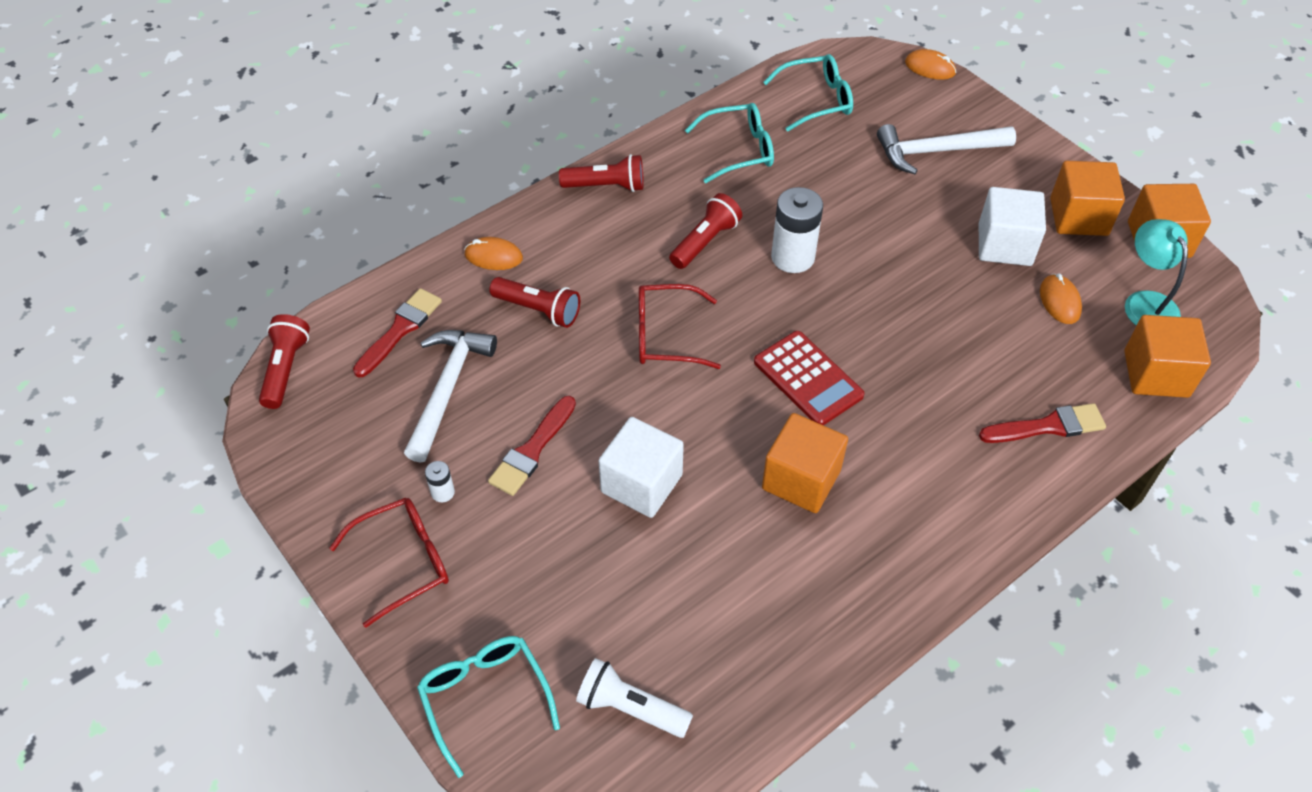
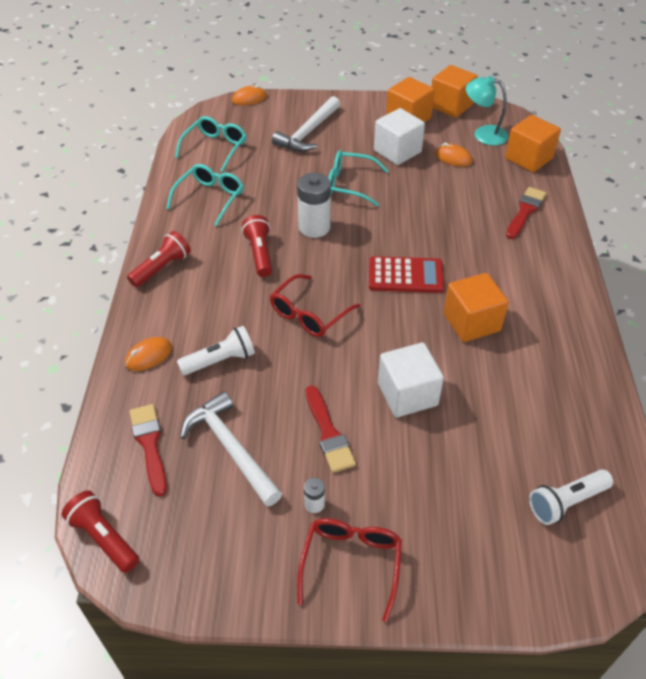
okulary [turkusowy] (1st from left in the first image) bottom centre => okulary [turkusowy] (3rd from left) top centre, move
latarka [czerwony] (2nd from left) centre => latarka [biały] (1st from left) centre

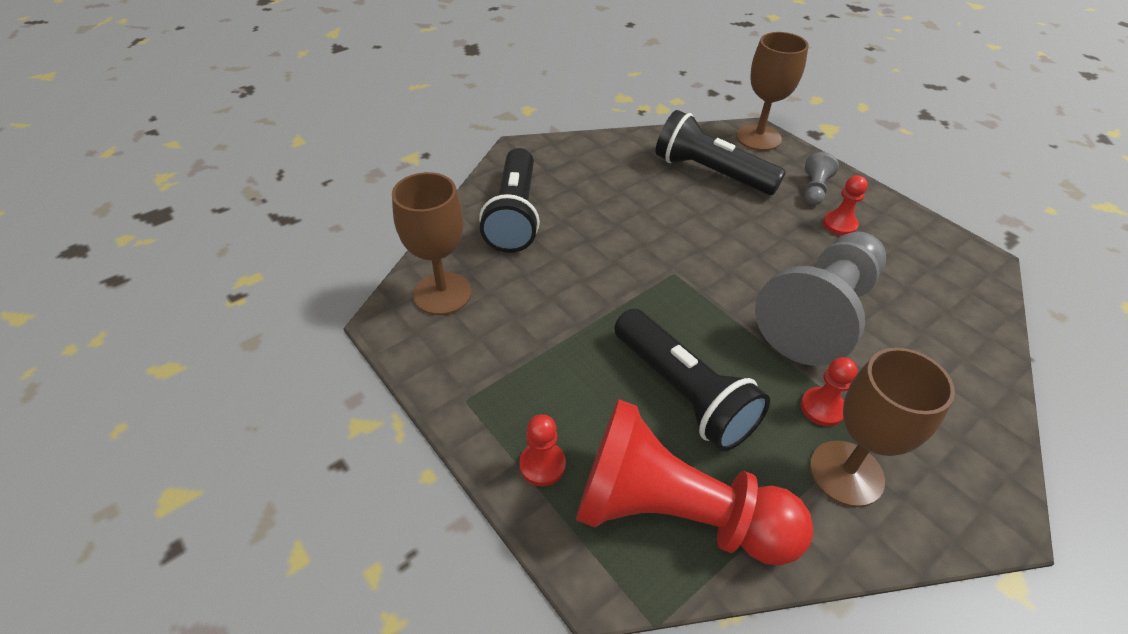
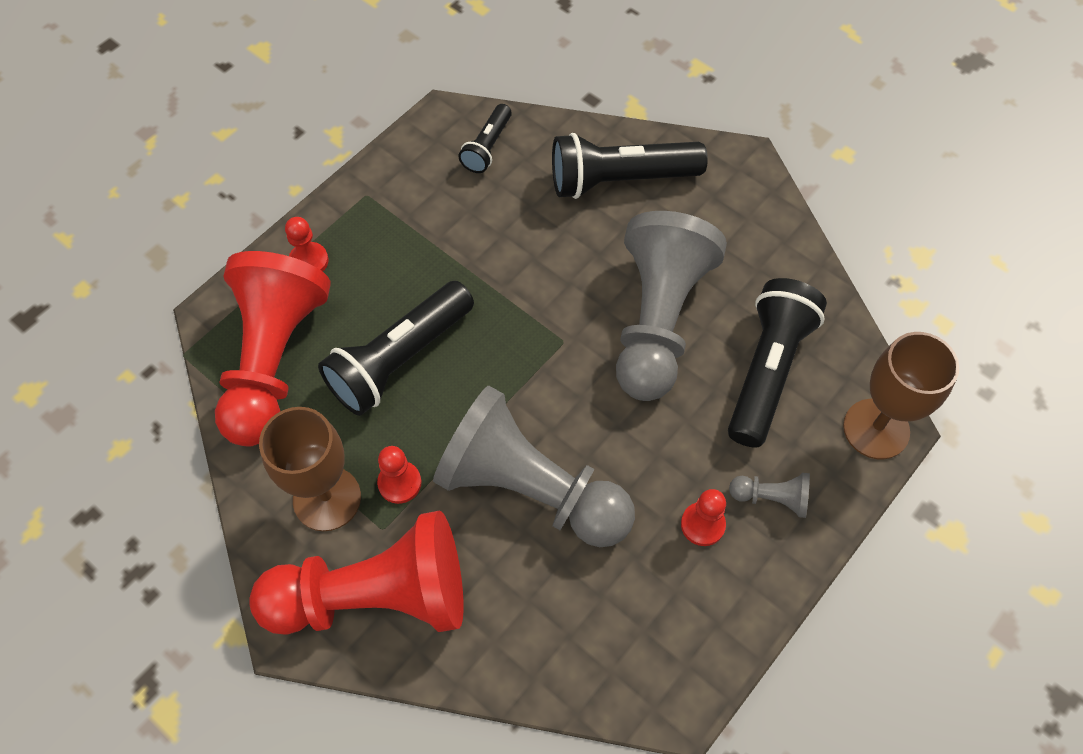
kielich [brązowy] (1st from left) centre => latarka [czarny] (2nd from left) top centre
nothing => pionek [czerwony] (3rd from left) bottom left
nothing => pionek [szary] (2nd from left) centre

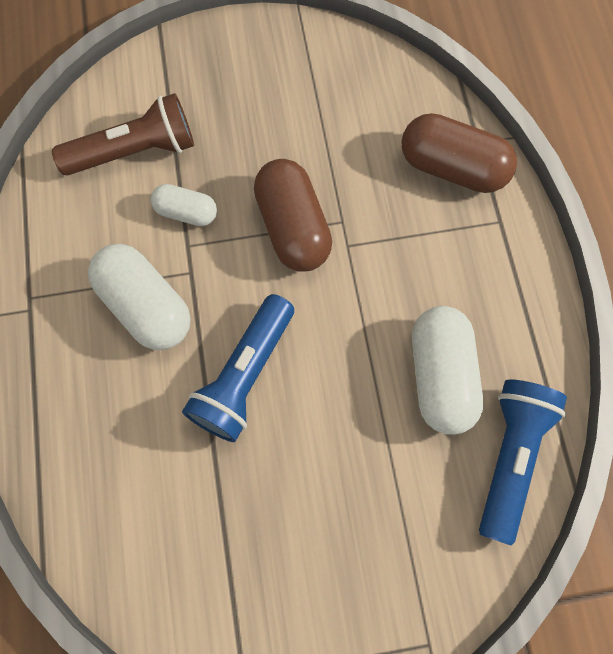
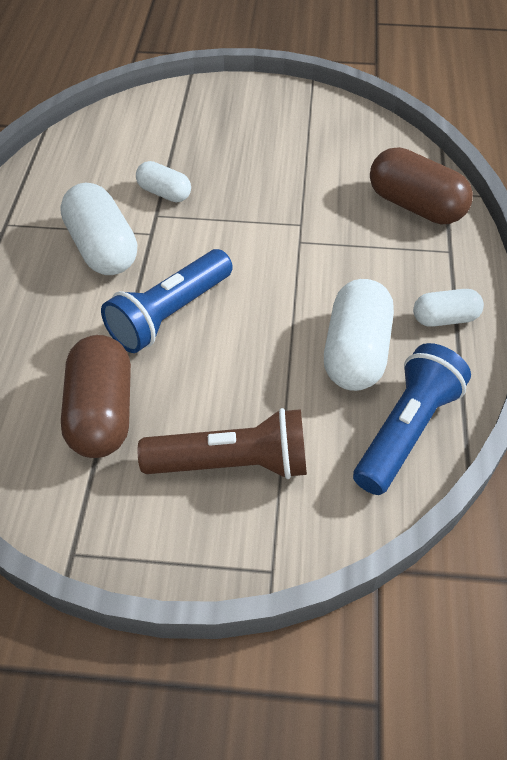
latarka [brązowy] top left => latarka [brązowy] centre, move
kapsułka [brązowy] (1st from left) top centre => kapsułka [brązowy] (1st from left) middle left, move
nothing => kapsułka [biały] (4th from left) middle right

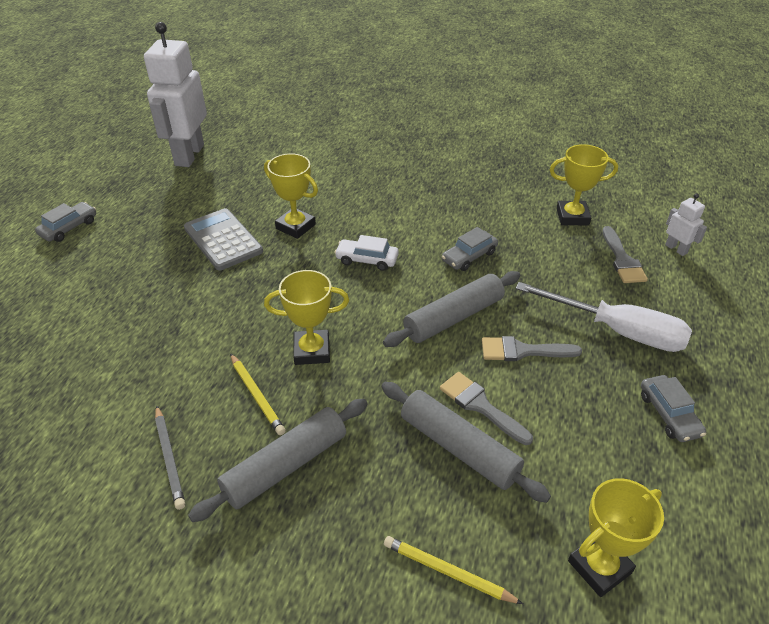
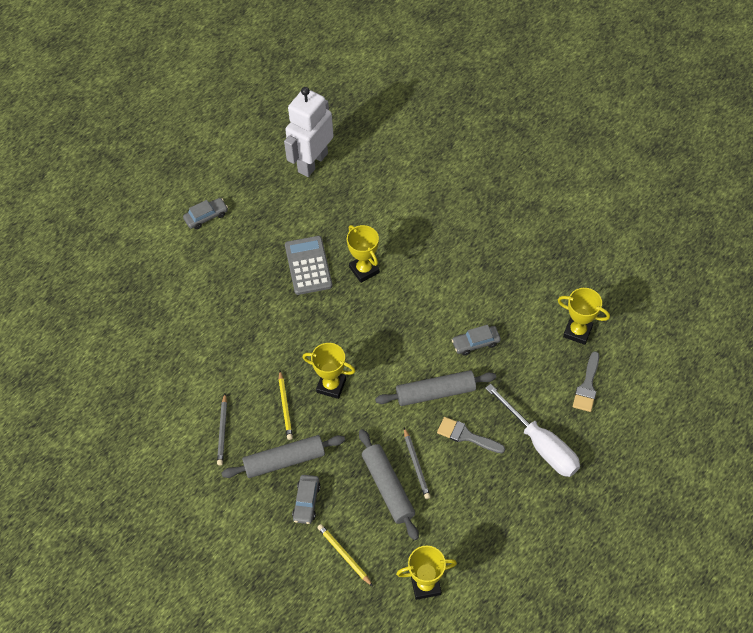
samochód [biały] centre => nothing
pędzel [szary] (1st from left) centre => ołówek [szary] (2nd from left) bottom centre
samochód [szary] (3rd from left in the first image) middle right => samochód [szary] (2nd from left) bottom centre, move
robot [biały] (2nd from left) middle right => nothing

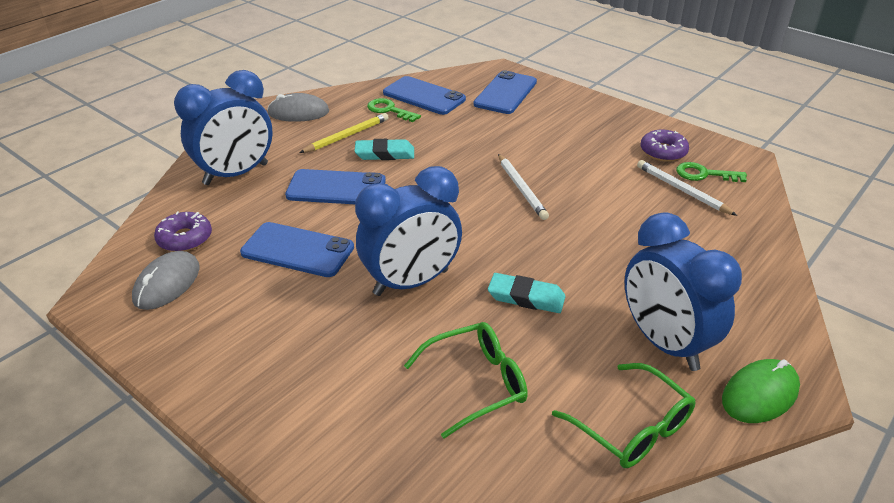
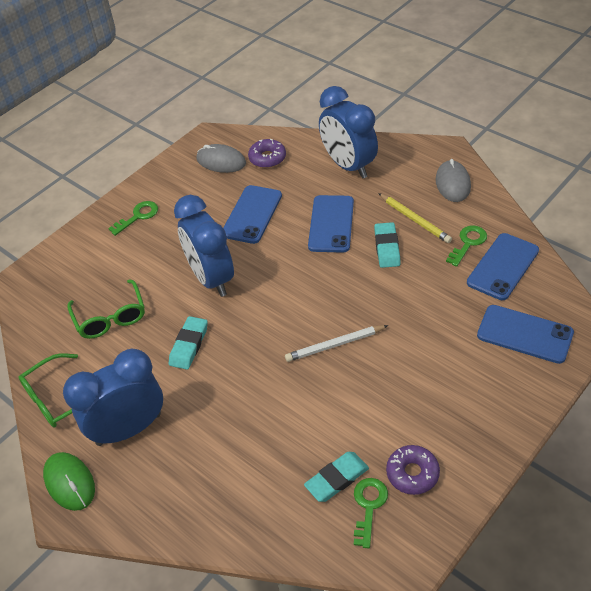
ołówek [biały] (2nd from left) middle right => gumka do mazania [turkusowy] (2nd from left) bottom centre
nothing => klucz [zielony] (1st from left) middle left

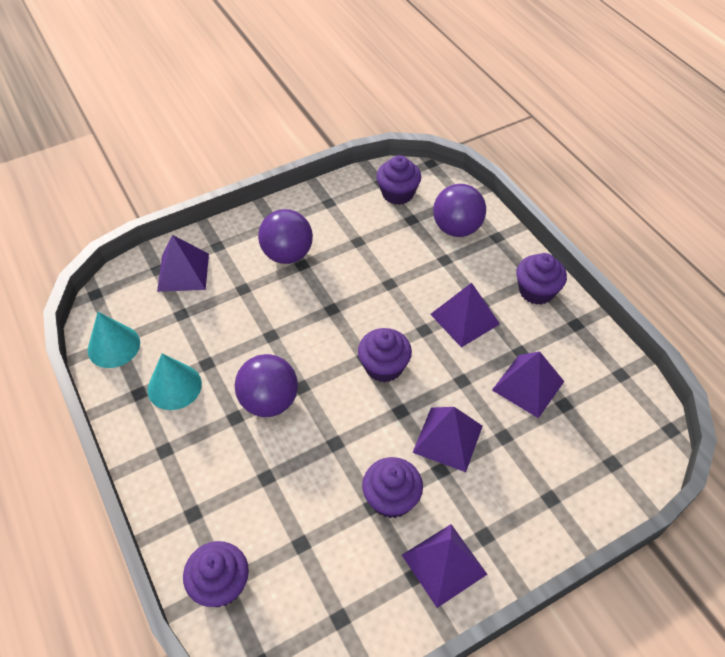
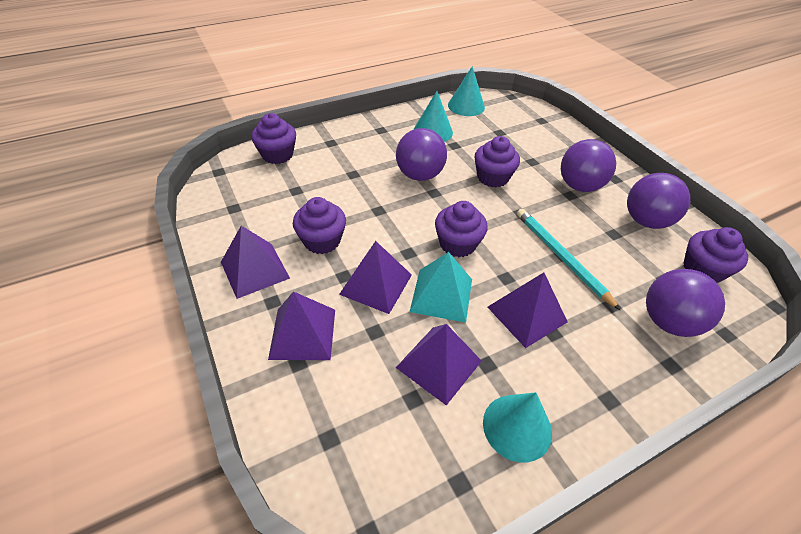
piramida [fioletowy] (1st from left in the first image) middle left => piramida [fioletowy] (2nd from left) centre, move
muffinka [fioletowy] (5th from left in the first image) middle right => muffinka [fioletowy] (4th from left) top centre, move
nothing => piramida [turkusowy] centre
nothing => stożek [turkusowy] (3rd from left) bottom centre
nothing => ołówek [turkusowy] middle right
nothing => piłka [fioletowy] (3rd from left) middle right

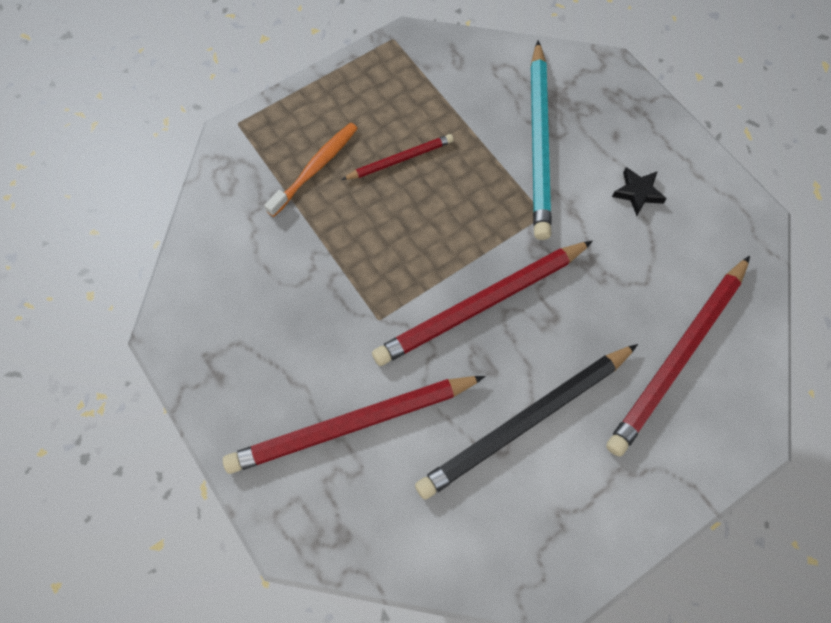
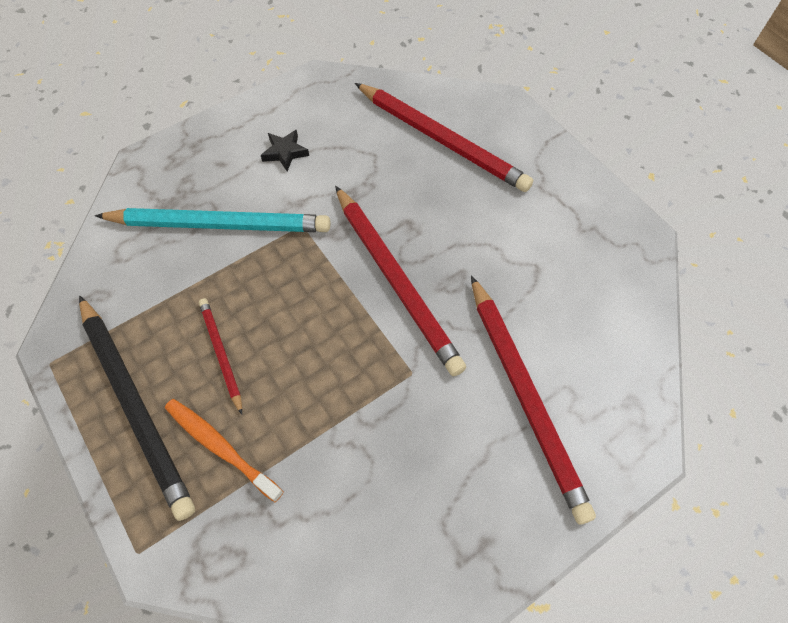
ołówek [czarny] bottom centre => ołówek [czarny] middle left, move

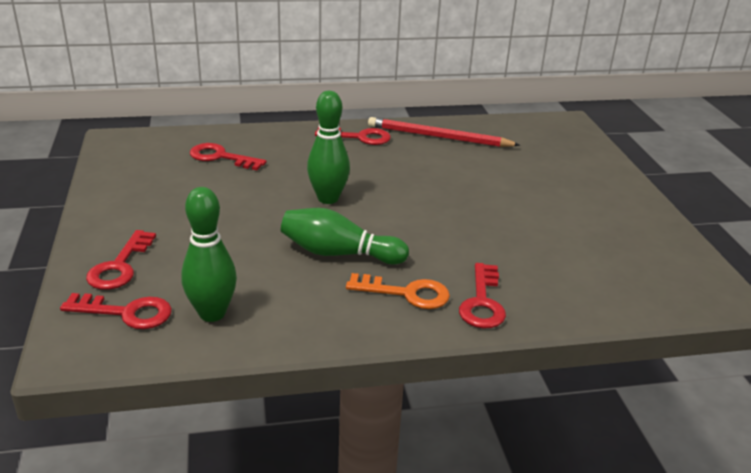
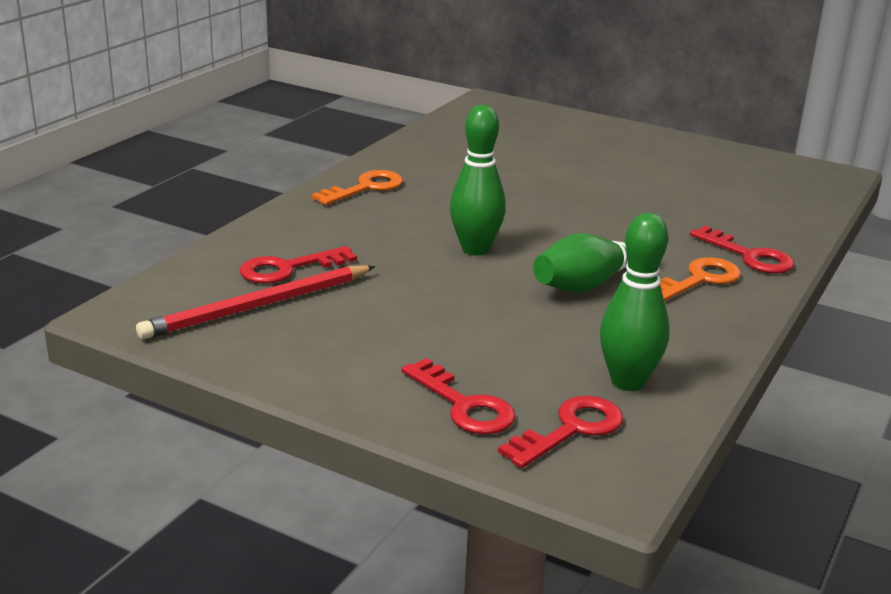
klucz [czerwony] (4th from left) top centre => klucz [pomarańczowy] (1st from left) top centre
ołówek [czerwony] top centre => ołówek [czerwony] middle left, move

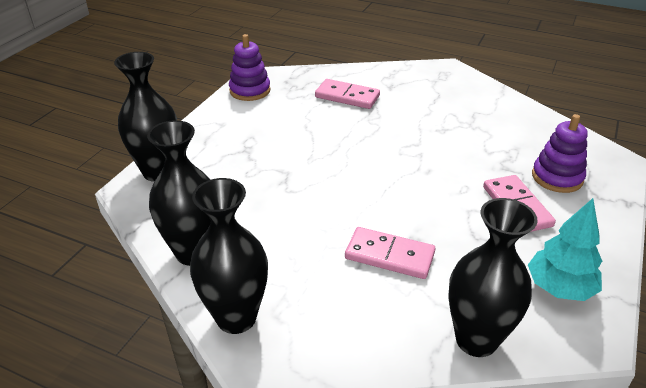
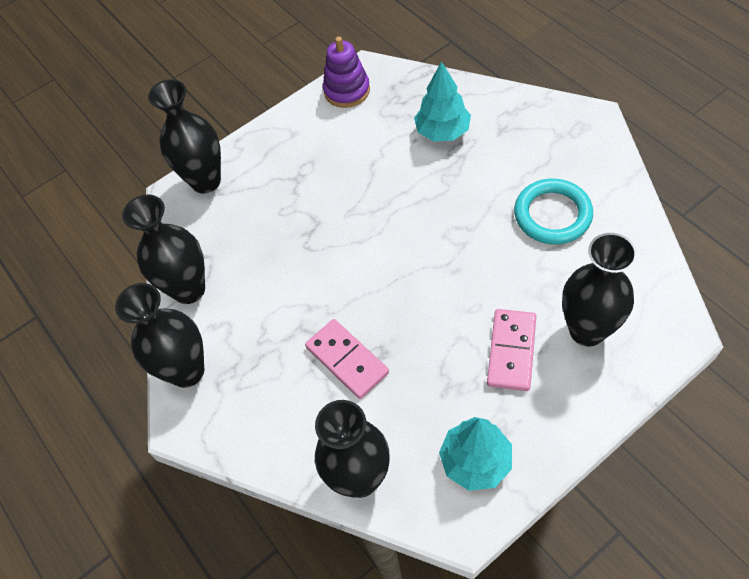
kostka domina [różowy] (1st from left) top centre => drzewko [turkusowy] (1st from left) top centre
zabawka nakładanka [fioletowy] (2nd from left) middle right => wazon [czarny] (5th from left) middle right
nothing => pierścień [turkusowy] middle right

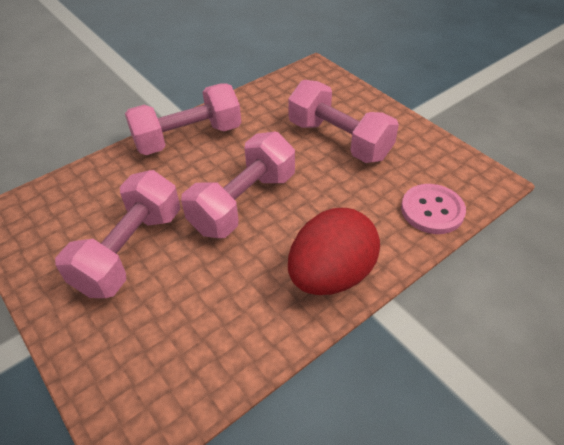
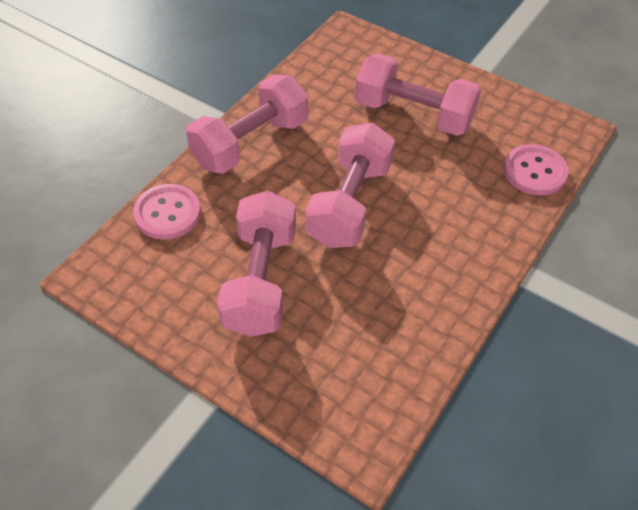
jajko [czerwony] centre => nothing
nothing => guzik [różowy] (1st from left) middle left

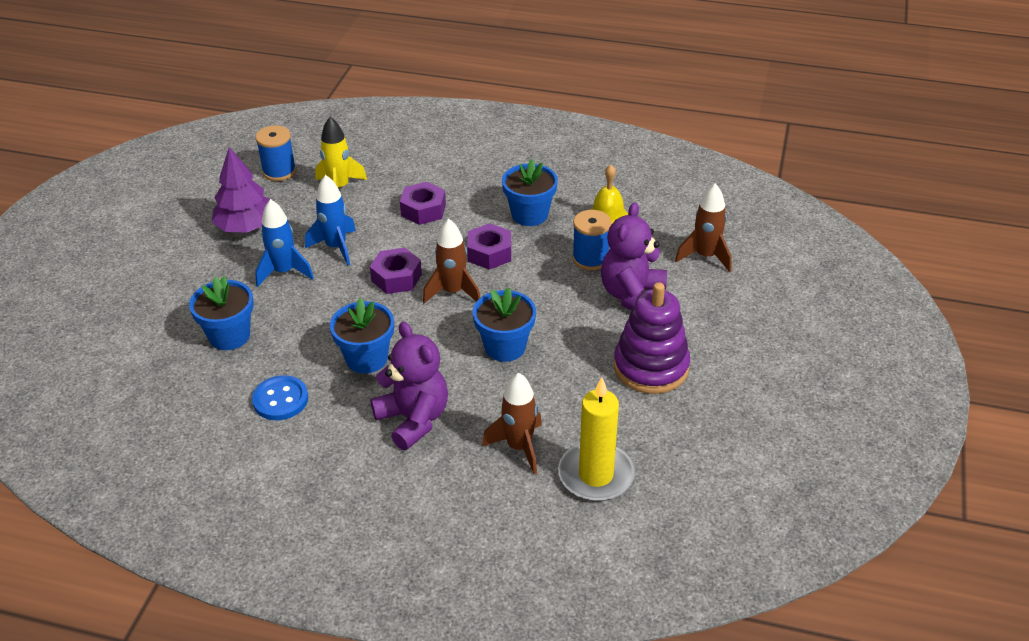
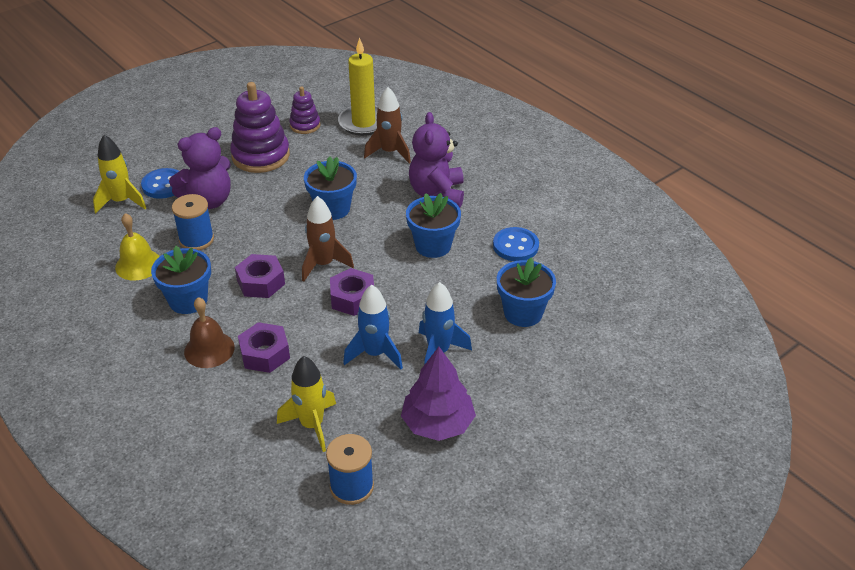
rakieta [brązowy] (3rd from left) middle right => rakieta [żółty] (1st from left) top left
nothing => guzik [niebieski] (1st from left) top left
nothing => dzwonek [brązowy] middle left
nothing => zabawka nakładanka [fioletowy] (2nd from left) top centre

